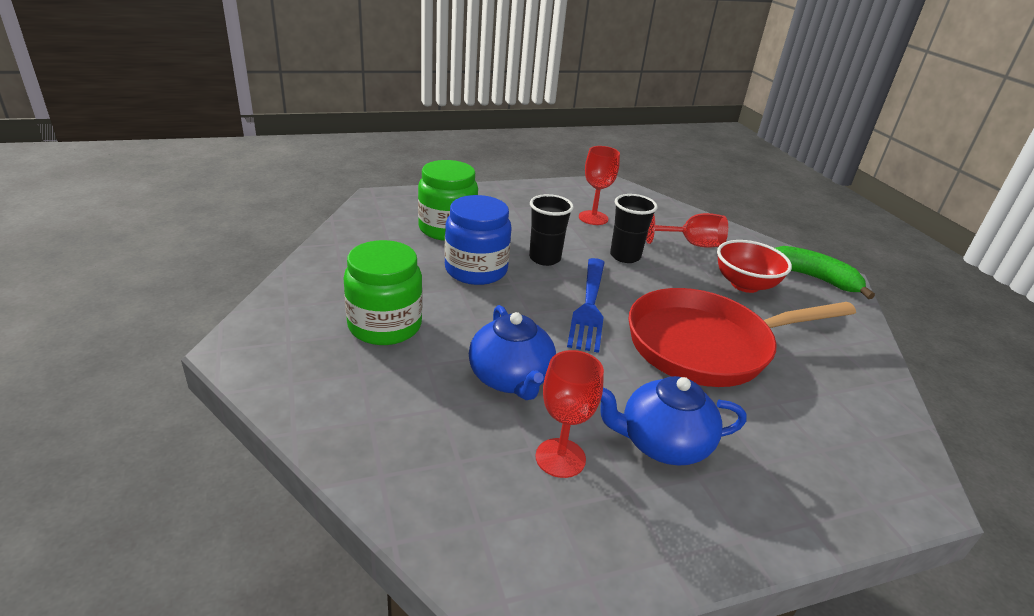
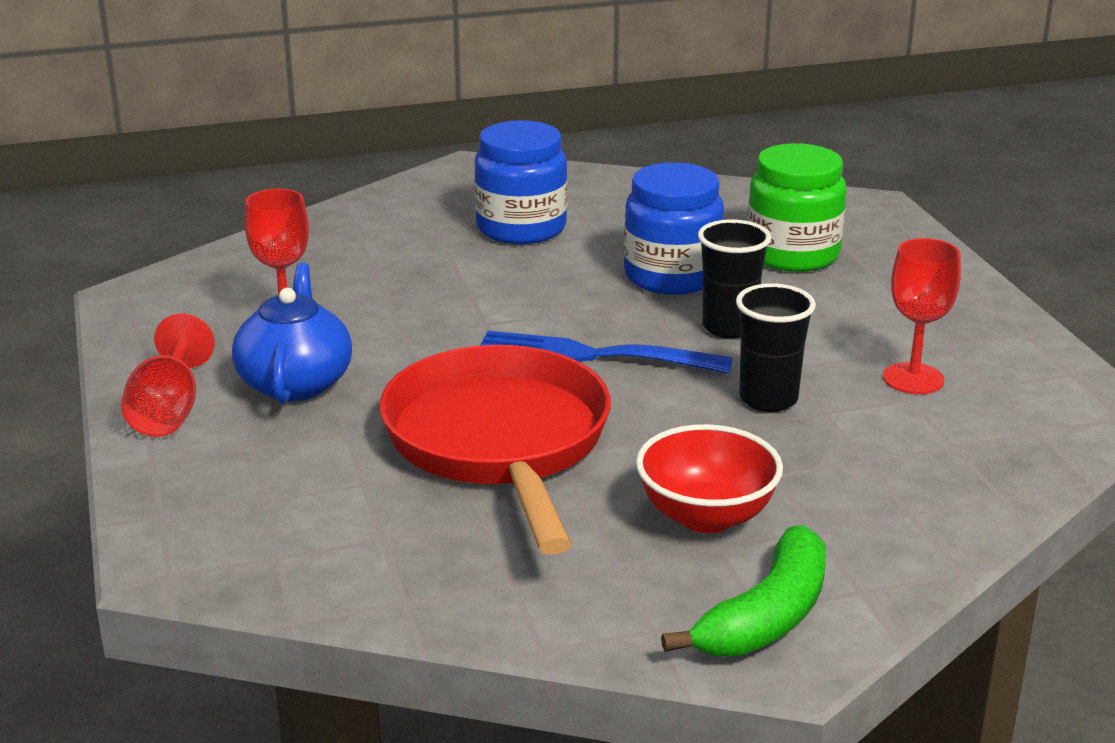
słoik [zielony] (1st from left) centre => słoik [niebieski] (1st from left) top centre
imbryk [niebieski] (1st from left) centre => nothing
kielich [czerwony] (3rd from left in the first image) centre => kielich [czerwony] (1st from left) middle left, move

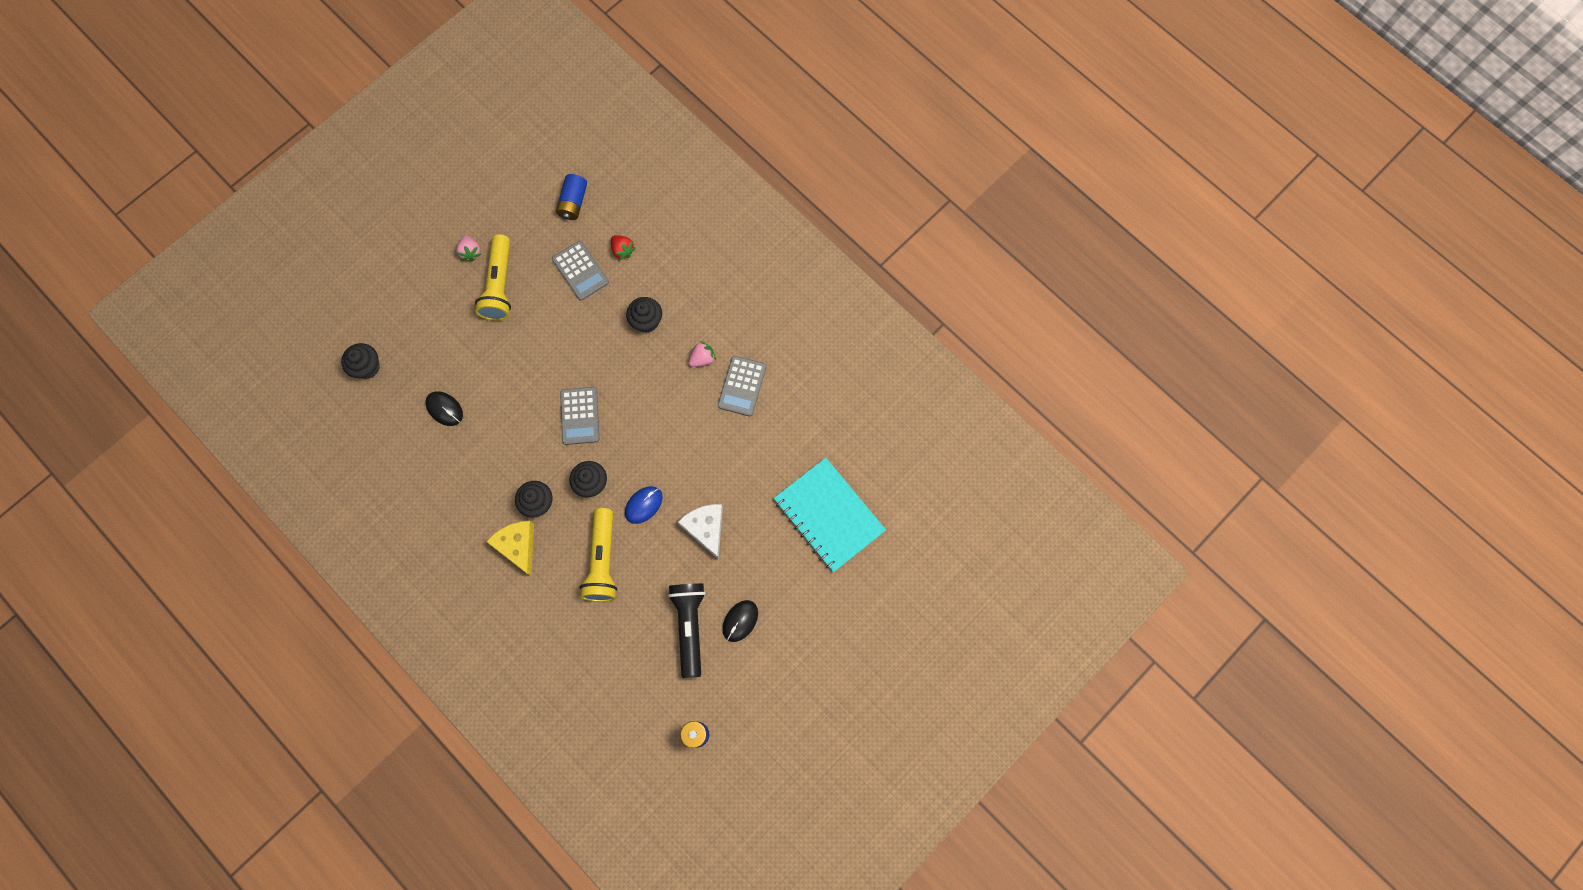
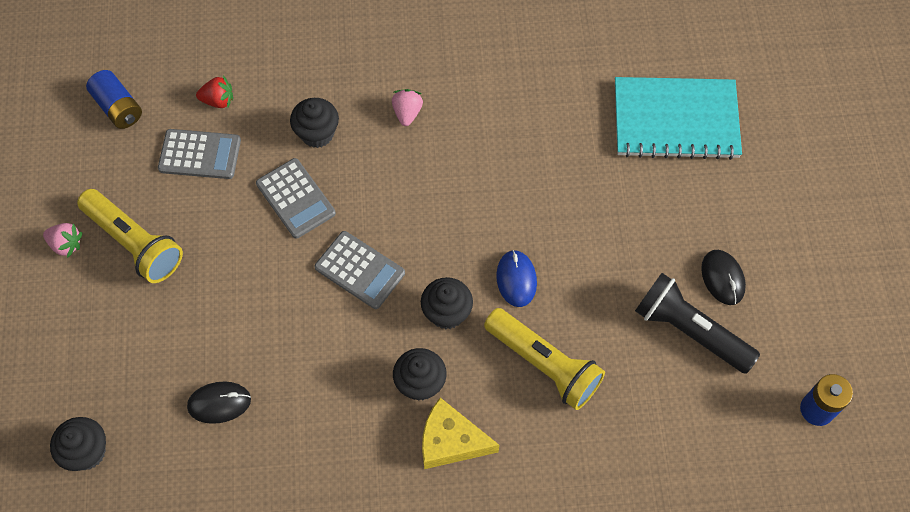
ser [biały] centre => nothing
kalkulator [szary] (3rd from left in the first image) centre => kalkulator [szary] (2nd from left) middle left, move

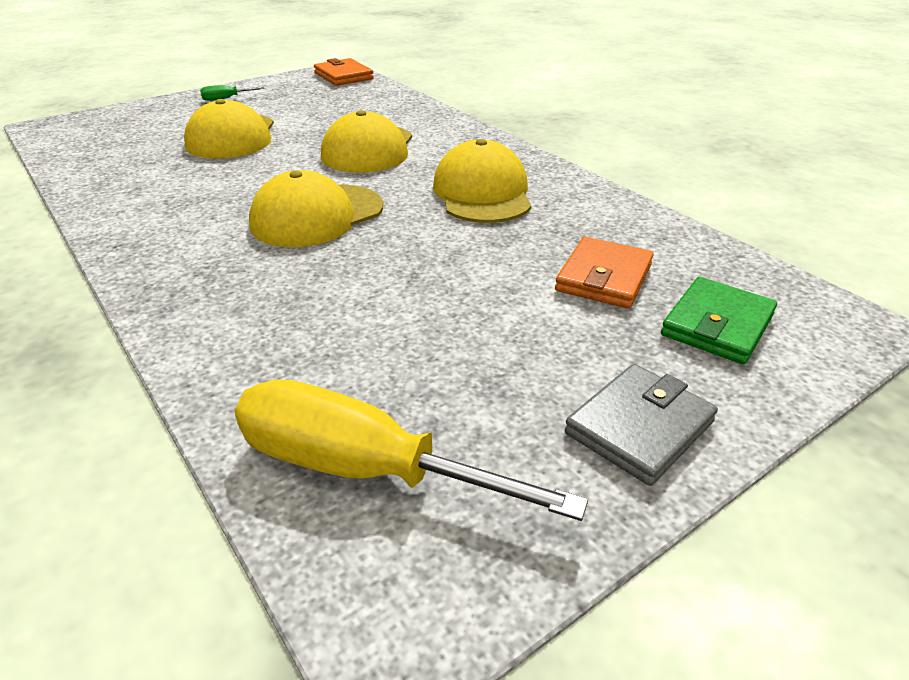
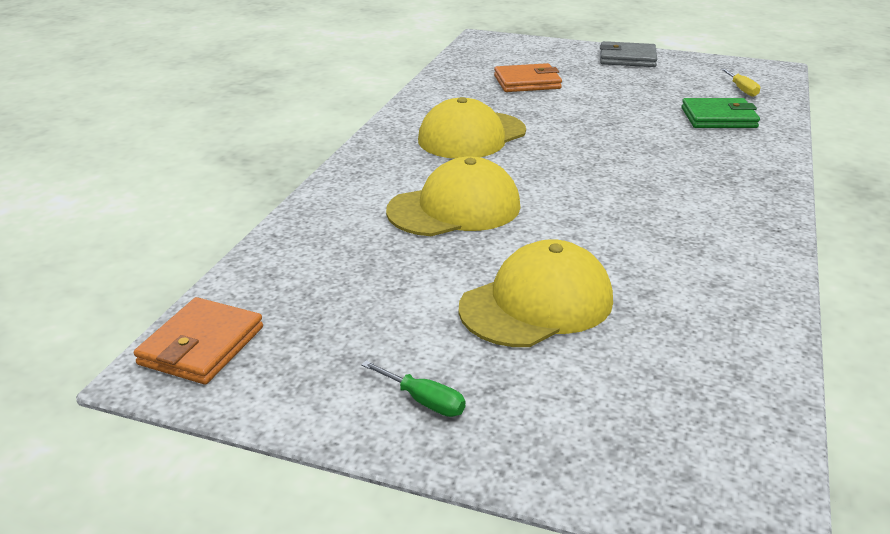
śrubokręt [żółty] centre => śrubokręt [żółty] top right, x0.41
czapka [żółty] (2nd from left) top centre => nothing
portfel [zielony] middle right => portfel [zielony] top right, move

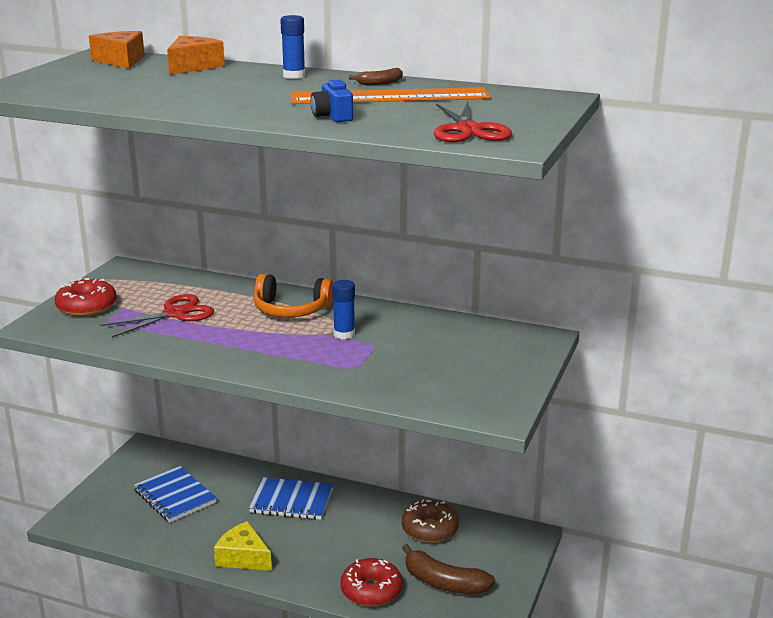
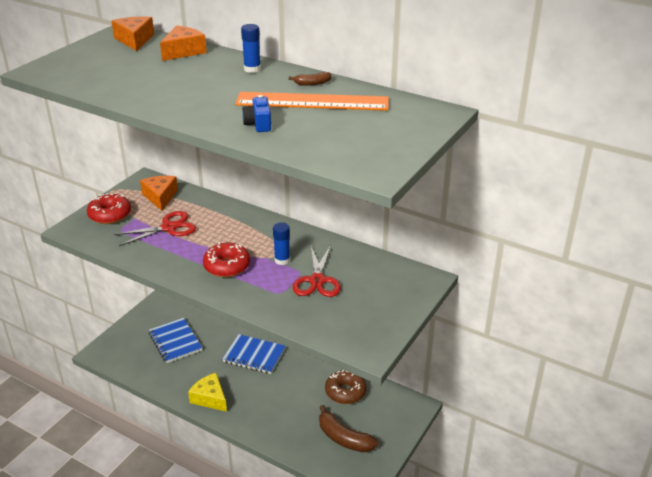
słuchawki [pomarańczowy] centre => nothing
donut [czerwony] (2nd from left) bottom centre => donut [czerwony] (2nd from left) centre, move
nożyczki [czerwony] (2nd from left) top centre => nożyczki [czerwony] (2nd from left) centre, move
nothing => ser [pomarańczowy] (2nd from left) middle left

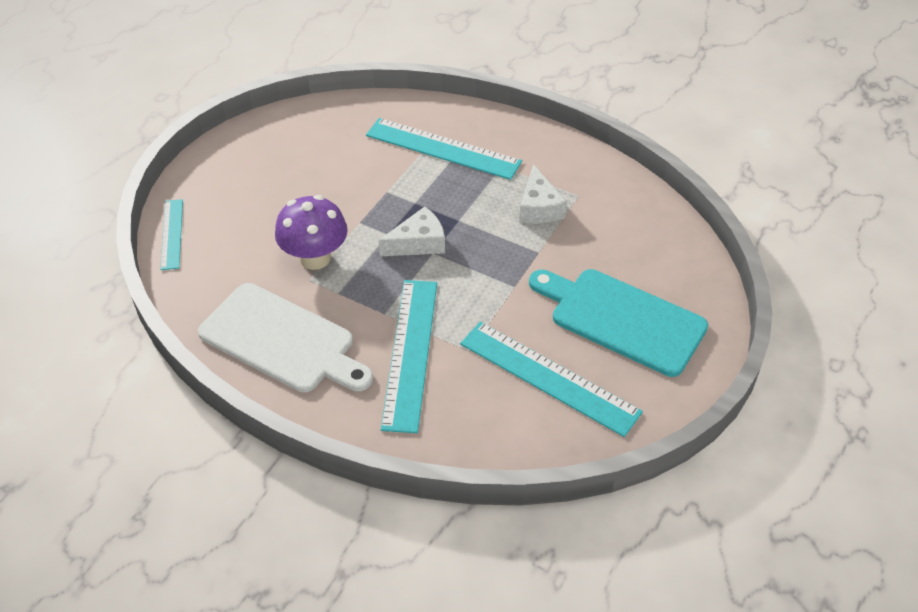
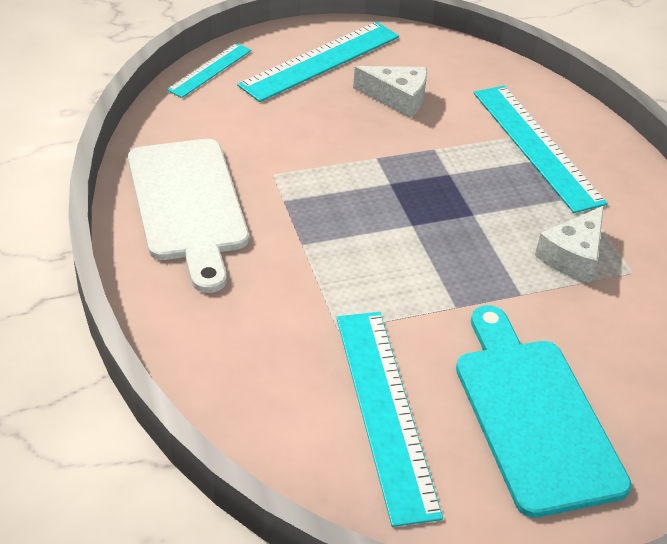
grzyb [fioletowy] centre => nothing
ser [biały] (1st from left) centre => ser [biały] (1st from left) top centre, move
linijka [turkusowy] (2nd from left) centre => linijka [turkusowy] (2nd from left) top centre, move

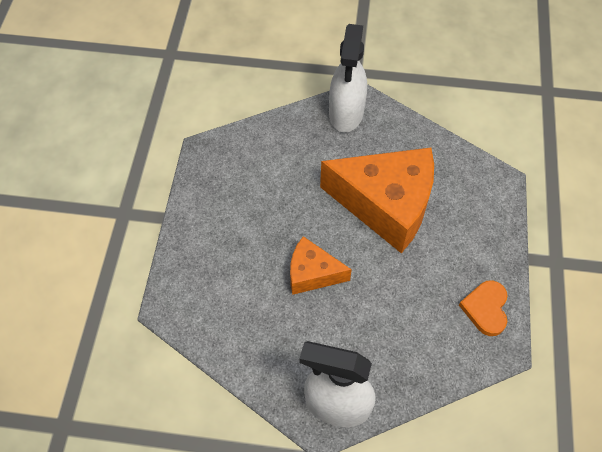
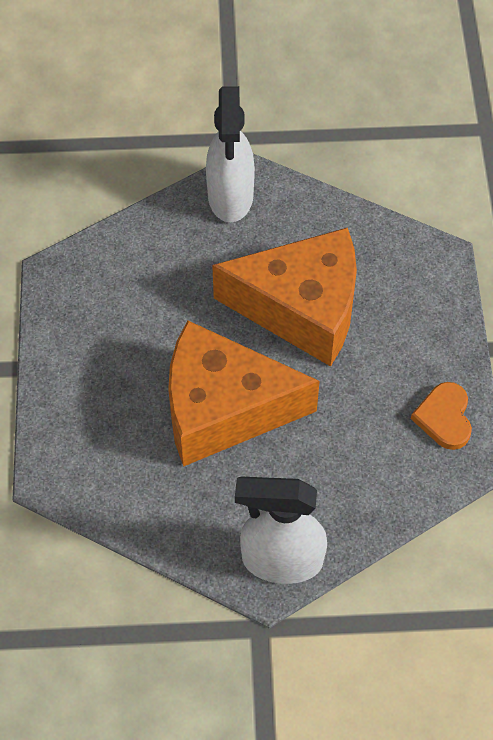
ser [pomarańczowy] (1st from left) centre, x1.92

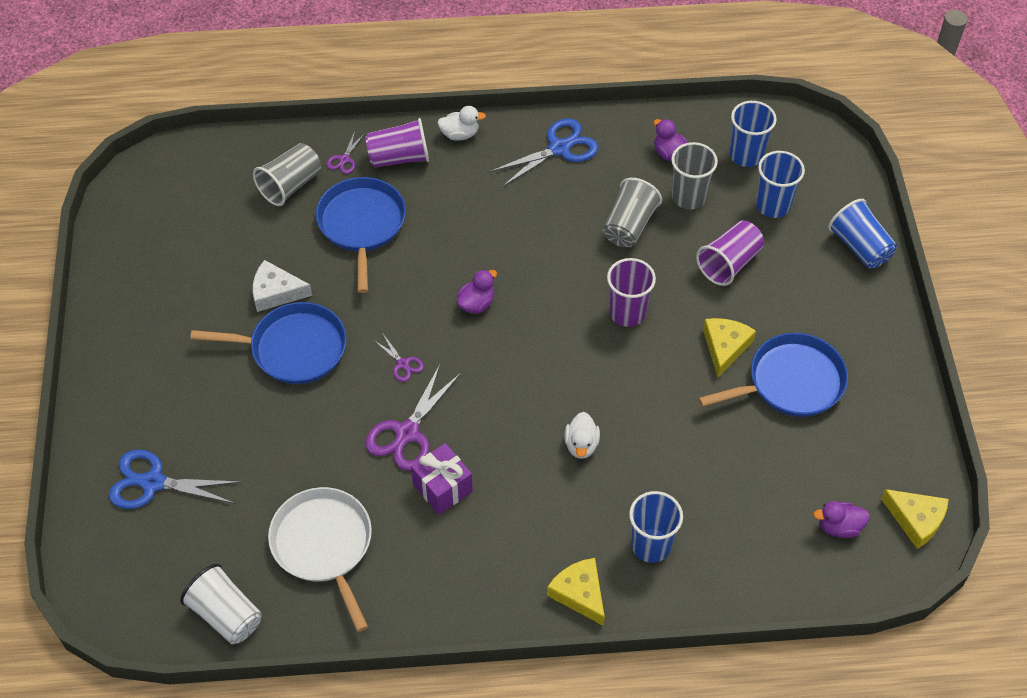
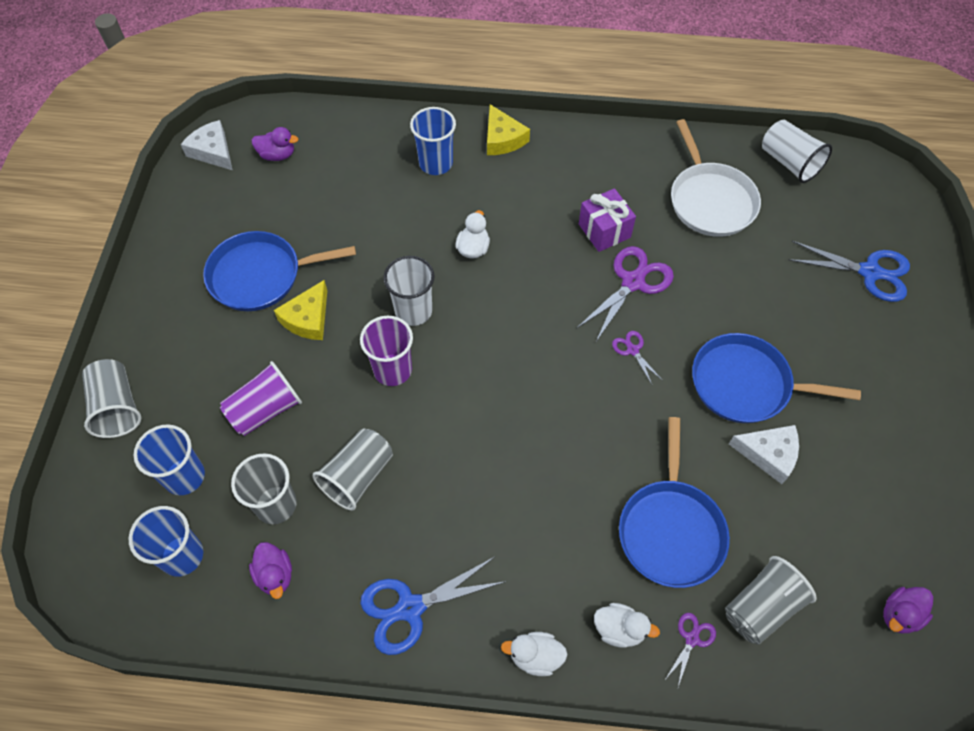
szklanka [fioletowy] (1st from left) top centre => kaczka [biały] (3rd from left) bottom centre
kaczka [fioletowy] (1st from left in the first image) centre => kaczka [fioletowy] (3rd from left) bottom right, move
szklanka [niebieski] (4th from left) middle right => szklanka [szary] (1st from left) middle left
ser [żółty] (3rd from left) bottom right => ser [biały] (1st from left) top left
nothing => szklanka [biały] (1st from left) centre

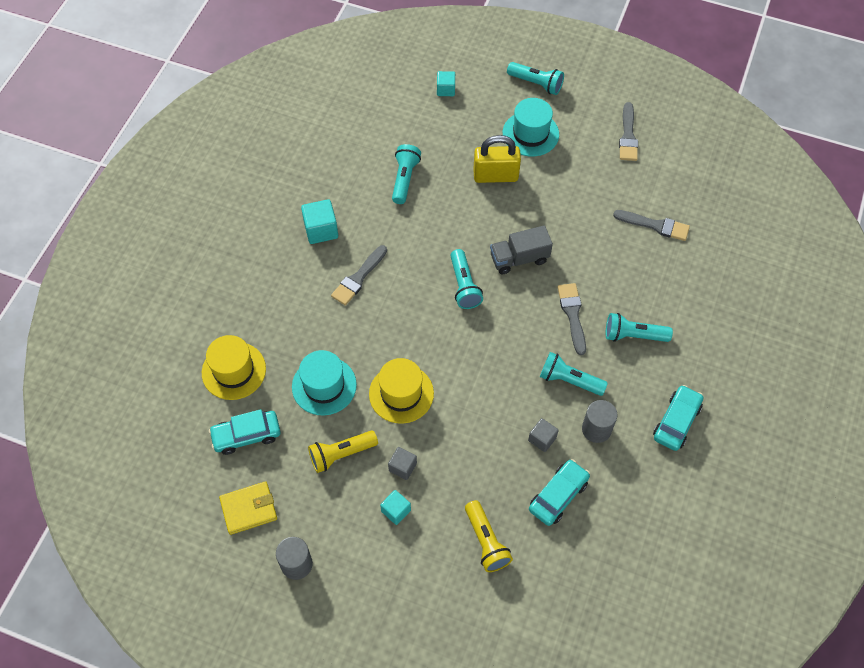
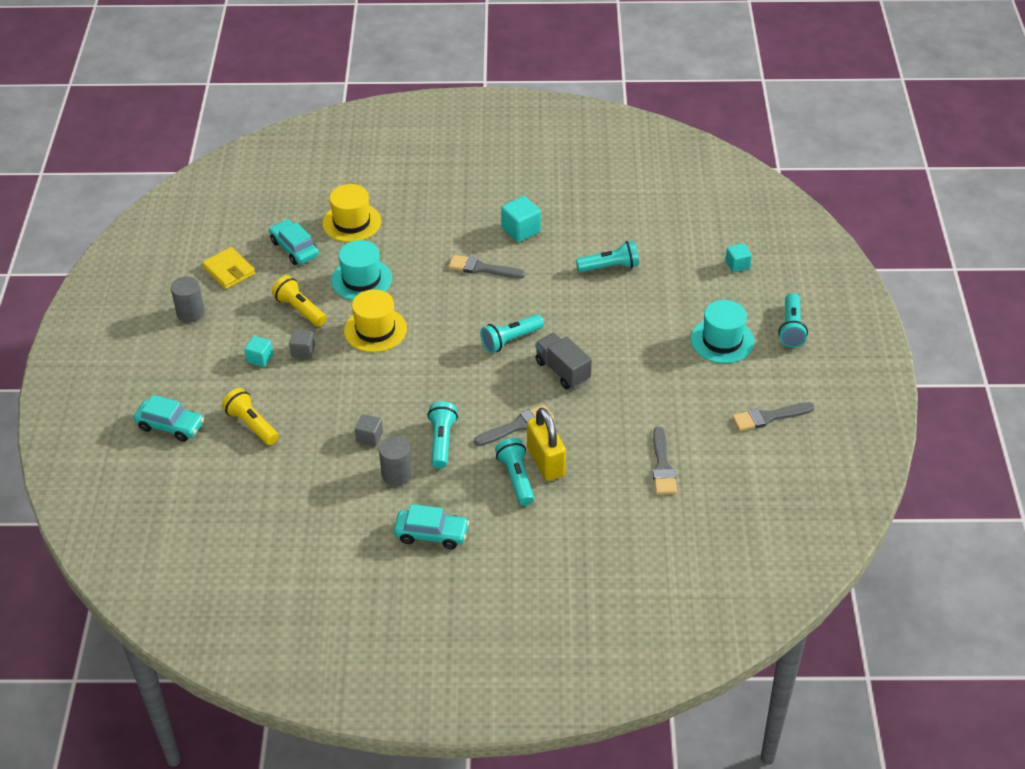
latarka [żółty] (2nd from left in the first image) bottom centre => latarka [żółty] (1st from left) middle left, 90 degrees clockwise
kłódka [żółty] top centre => kłódka [żółty] centre, move
samochód [turkusowy] (2nd from left in the first image) bottom centre => samochód [turkusowy] (1st from left) middle left, move

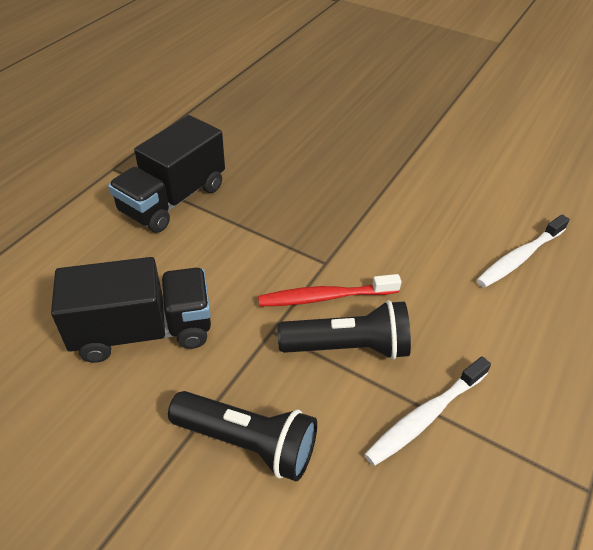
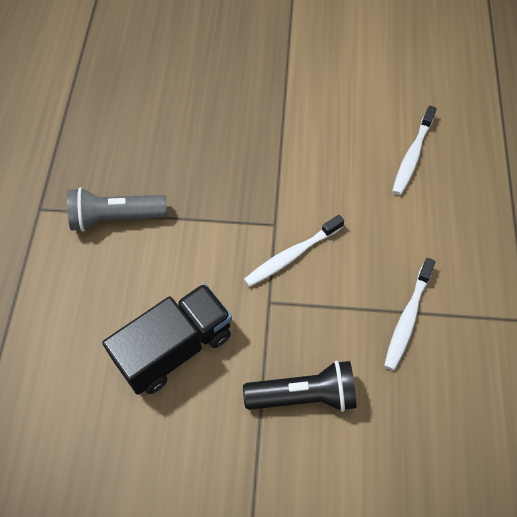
ciężarówka [czarny] (2nd from left) top left => latarka [szary] middle left
szczoteczka do zębów [czerwony] centre => szczoteczka do zębów [biały] (1st from left) centre
latarka [czarny] (2nd from left) centre => nothing

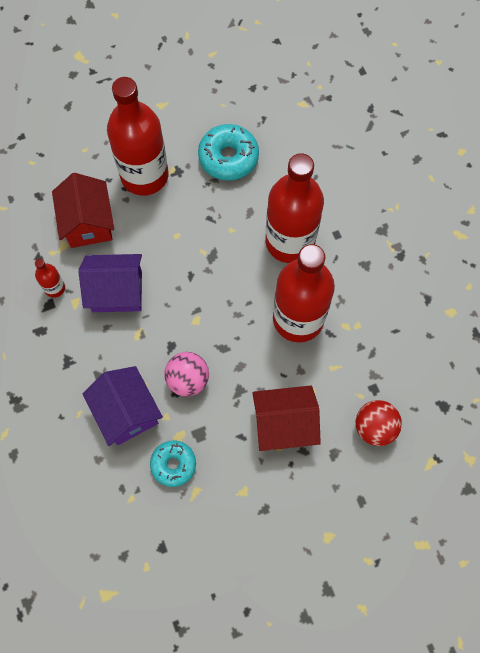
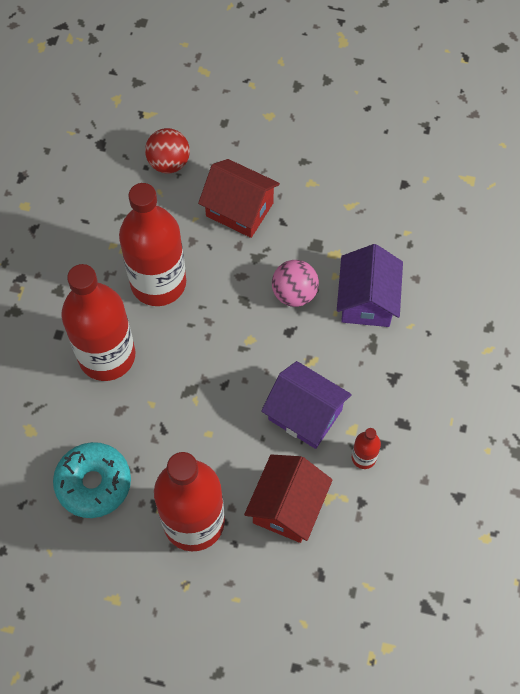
donut [turkusowy] (1st from left) bottom centre => nothing

